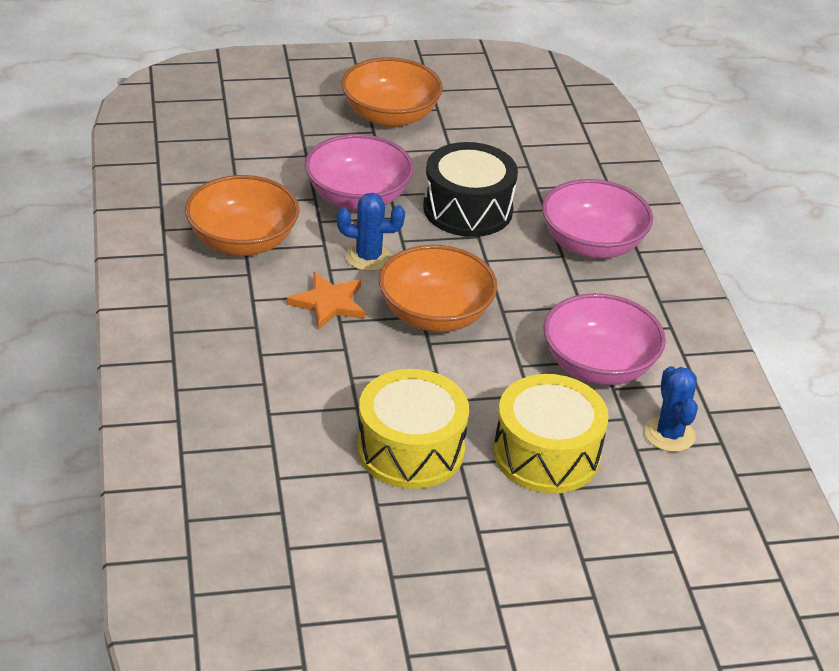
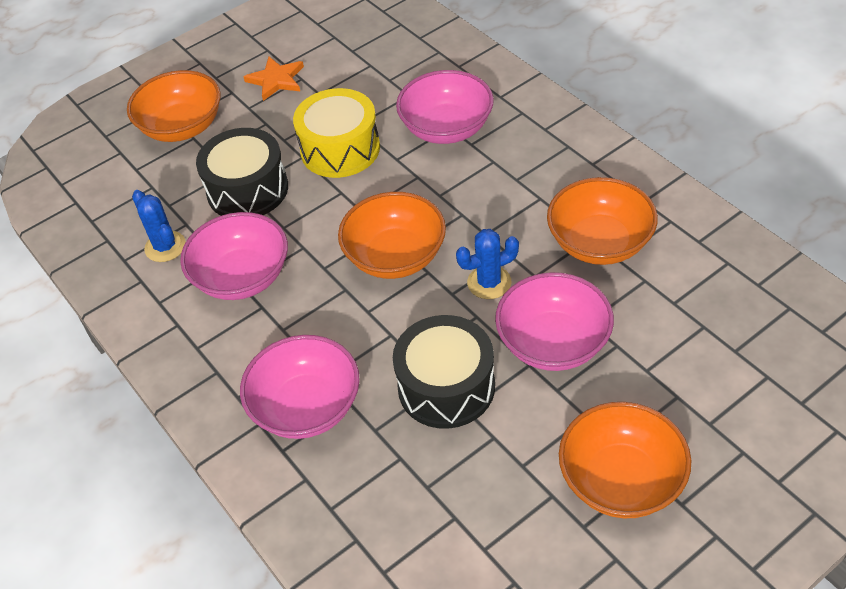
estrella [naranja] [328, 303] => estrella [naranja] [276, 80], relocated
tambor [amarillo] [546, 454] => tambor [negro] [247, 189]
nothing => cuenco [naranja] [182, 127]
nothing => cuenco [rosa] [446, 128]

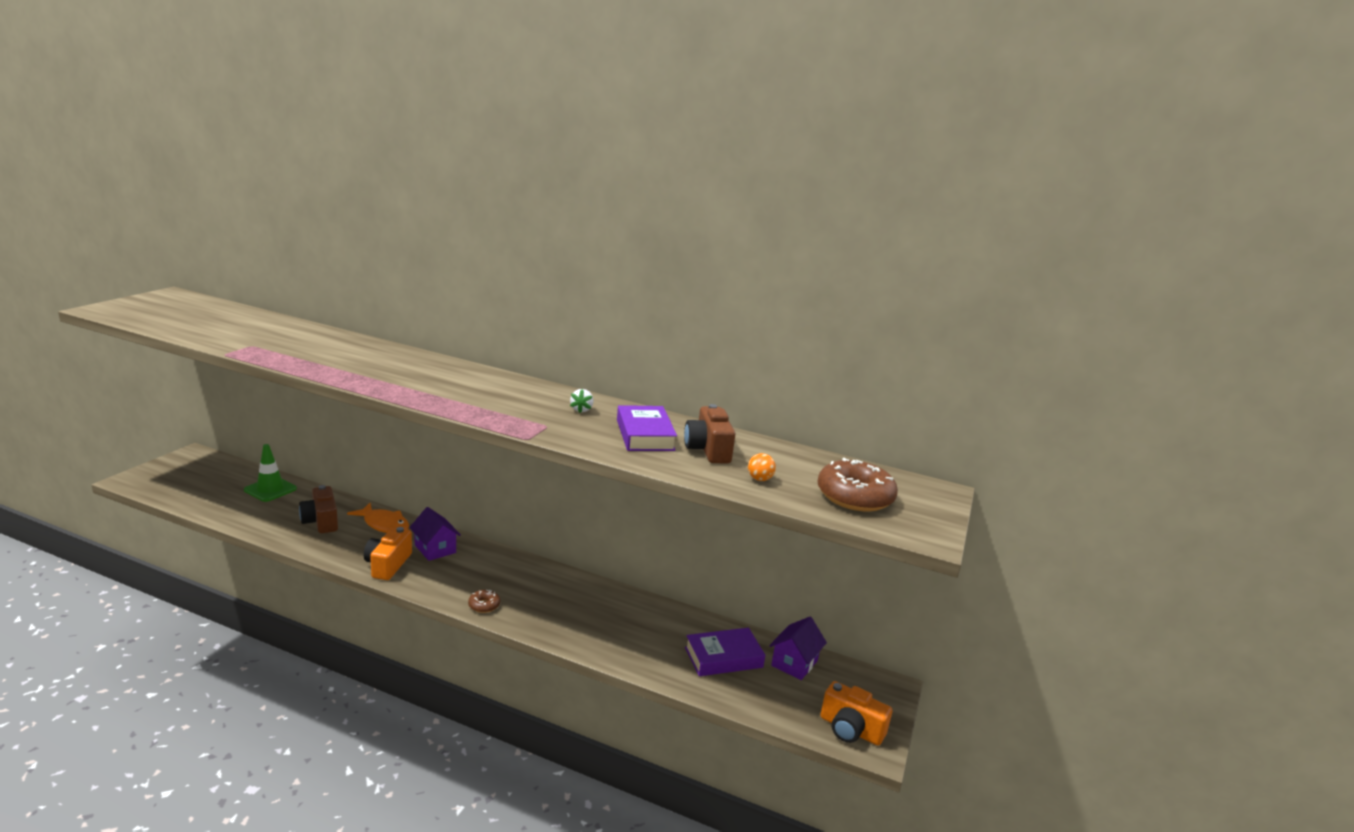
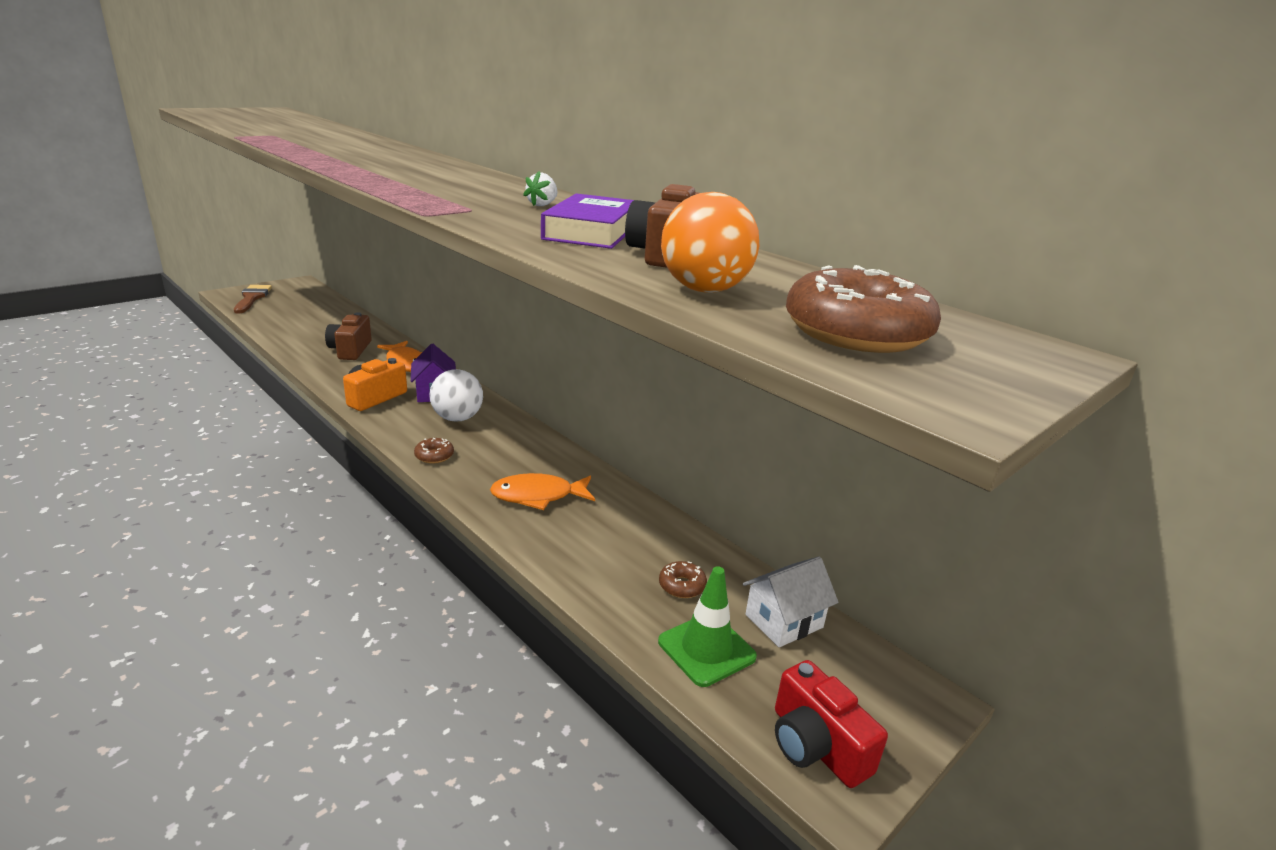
cono de tráfico [verde] [270, 489] => cono de tráfico [verde] [706, 649], relocated
libro [morado] [723, 657] => rosquilla [marrón] [682, 586]
pelota [naranja] [759, 479] => pelota [naranja] [704, 290], x2.03
casa [morado] [794, 663] => casa [blanco] [784, 621]
cámara [naranja] [850, 729] => cámara [rojo] [816, 745]
nothing => pincel [marrón] [252, 298]
nothing => pelota [blanco] [457, 418]
nothing => pez [naranja] [538, 496]

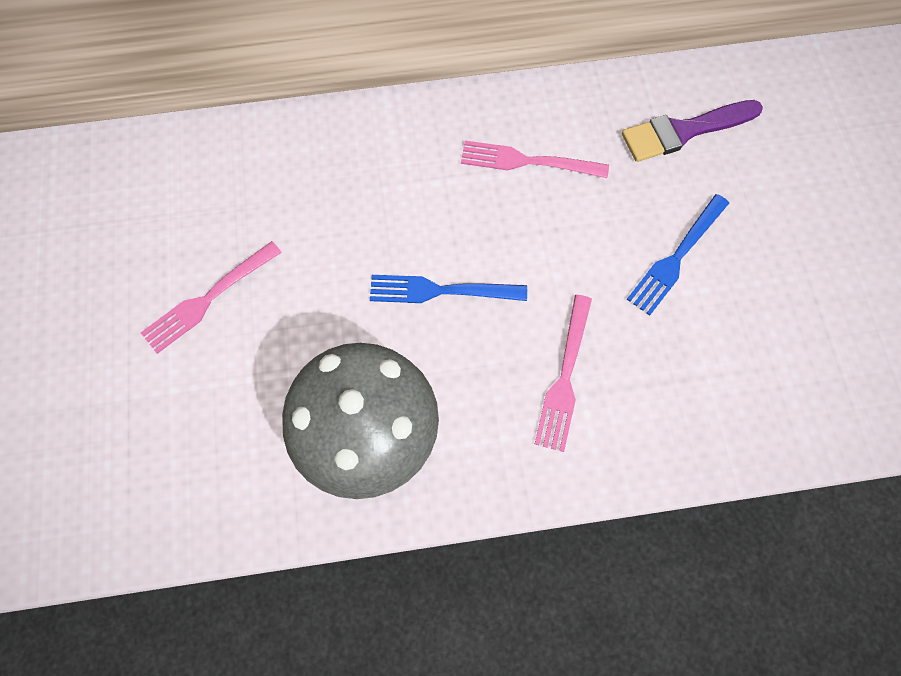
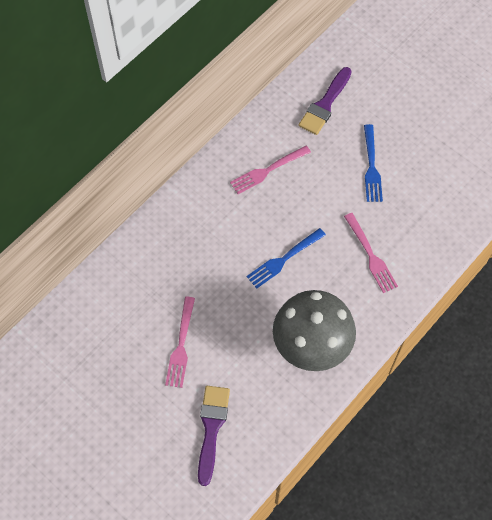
nothing => pincel [morado] [211, 428]

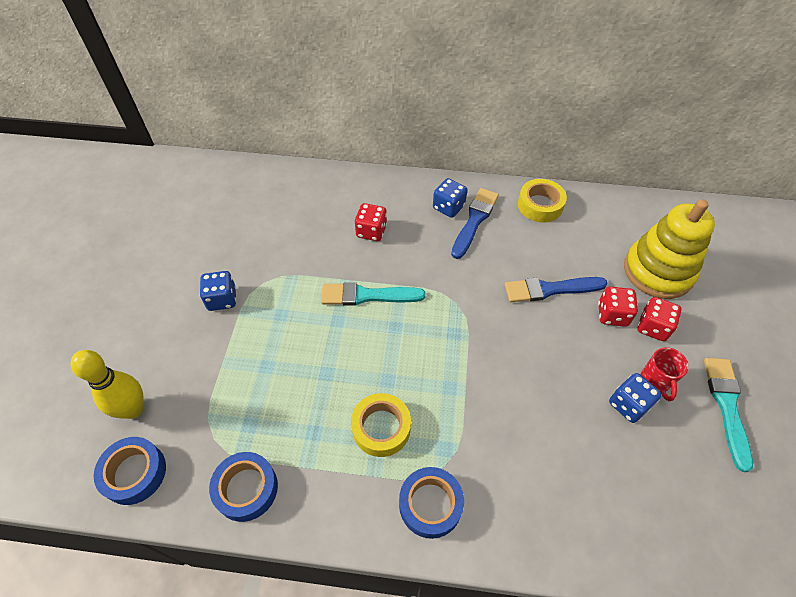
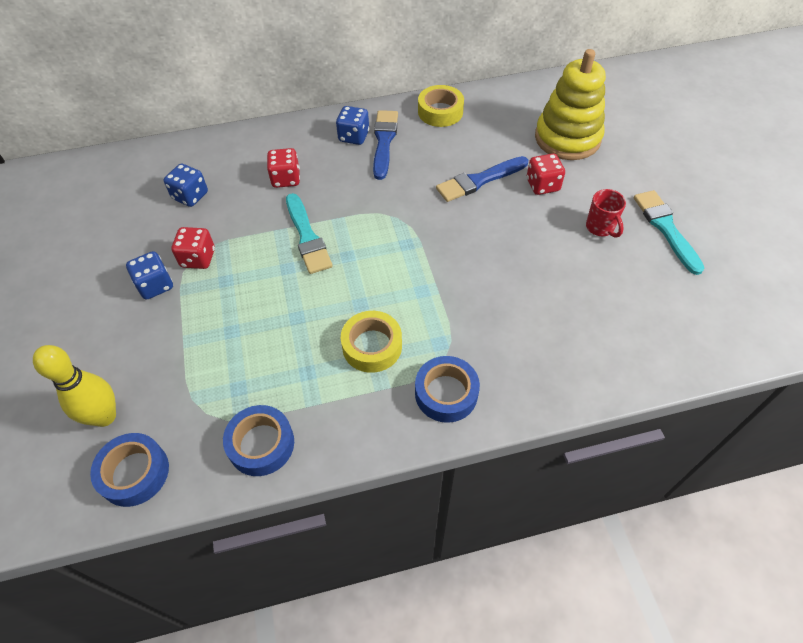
pincel [turquesa] [367, 296] => pincel [turquesa] [307, 237], 90 degrees counterclockwise
dado [azul] [628, 404] => dado [azul] [190, 196], relocated
dado [rojo] [652, 327] => dado [rojo] [198, 258], relocated

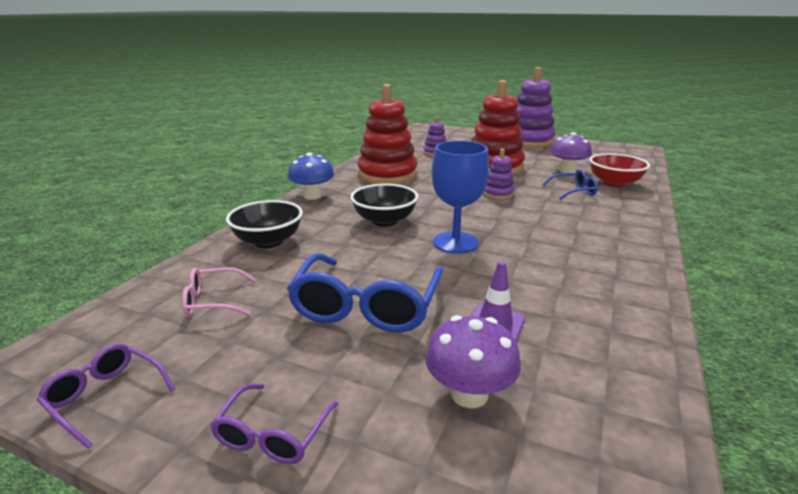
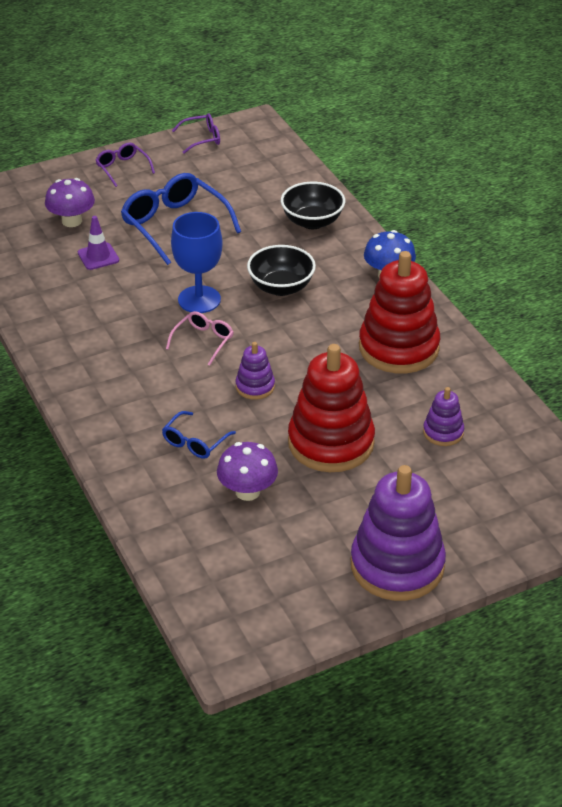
gafas [rosa] [213, 301] => gafas [rosa] [203, 341], relocated
cuenco [rojo] [614, 183] => nothing

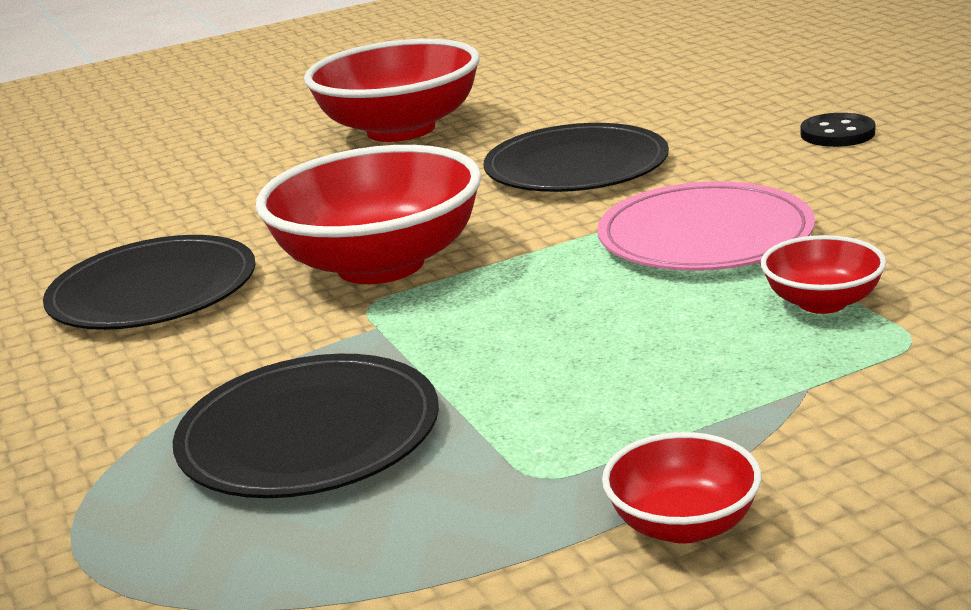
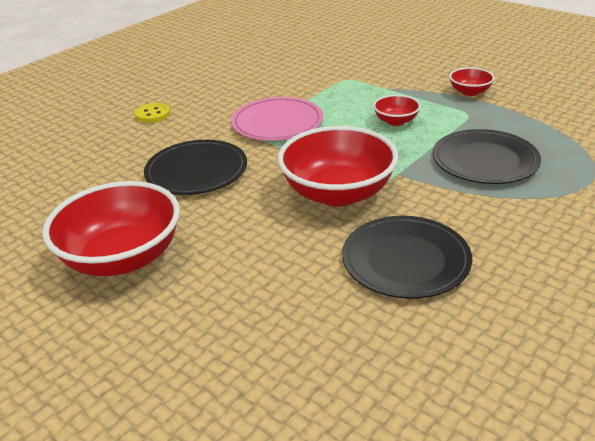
cuenco [rojo] [822, 302] => cuenco [rojo] [396, 121], relocated
botón [negro] [837, 133] => botón [amarillo] [153, 114]

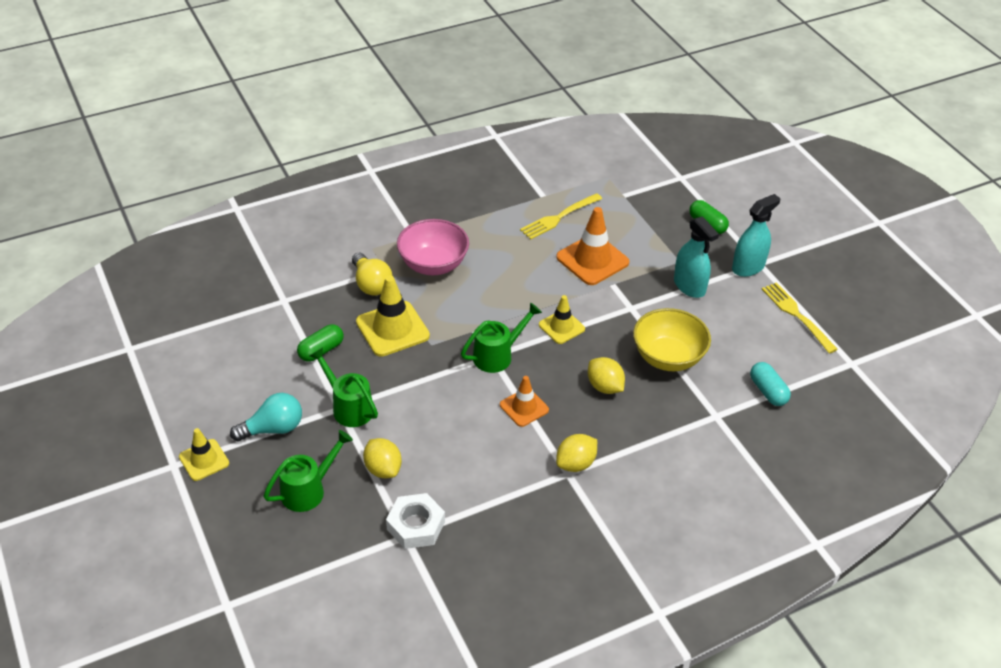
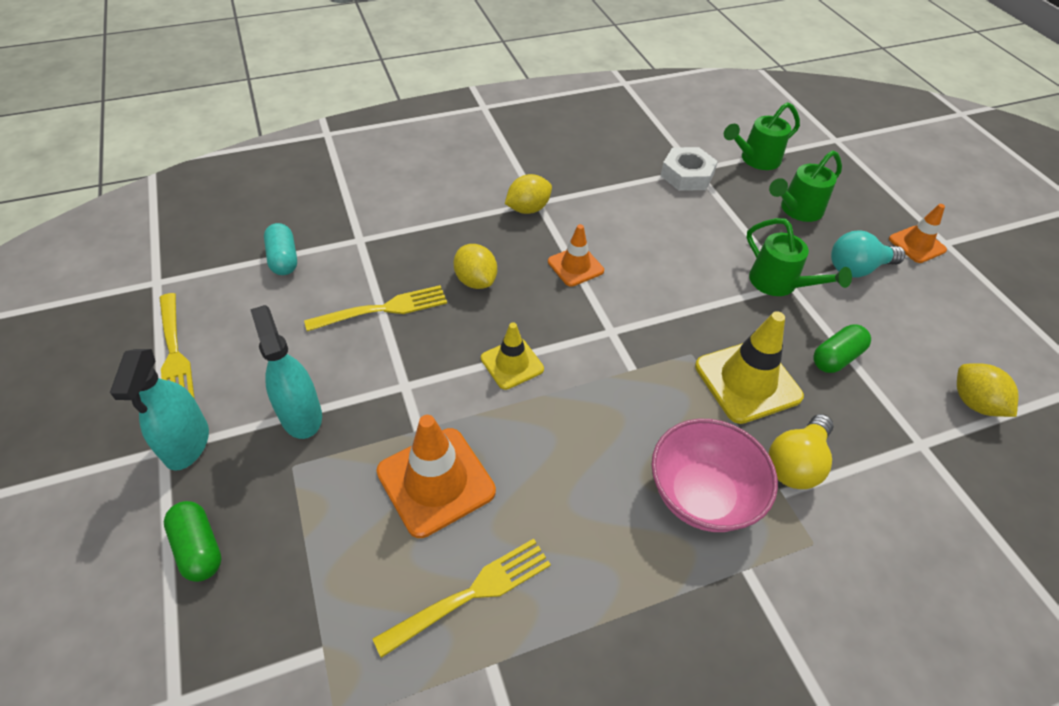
cono de tráfico [amarillo] [204, 460] => cono de tráfico [naranja] [917, 244]
bombilla [amarillo] [371, 284] => bombilla [amarillo] [796, 463], 120 degrees counterclockwise
limón [amarillo] [383, 469] => limón [amarillo] [974, 403], relocated
regadera [verde] [498, 355] => regadera [verde] [755, 159], relocated
cuenco [amarillo] [668, 357] => tenedor [amarillo] [383, 309]
pulverizador [turquesa] [748, 267] => pulverizador [turquesa] [187, 444], 60 degrees counterclockwise

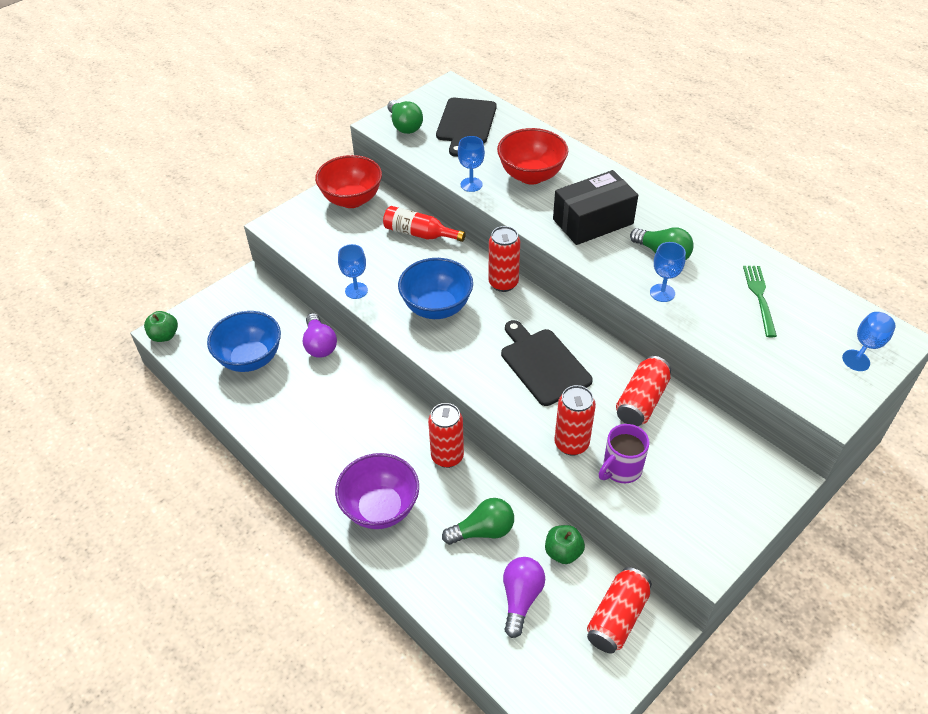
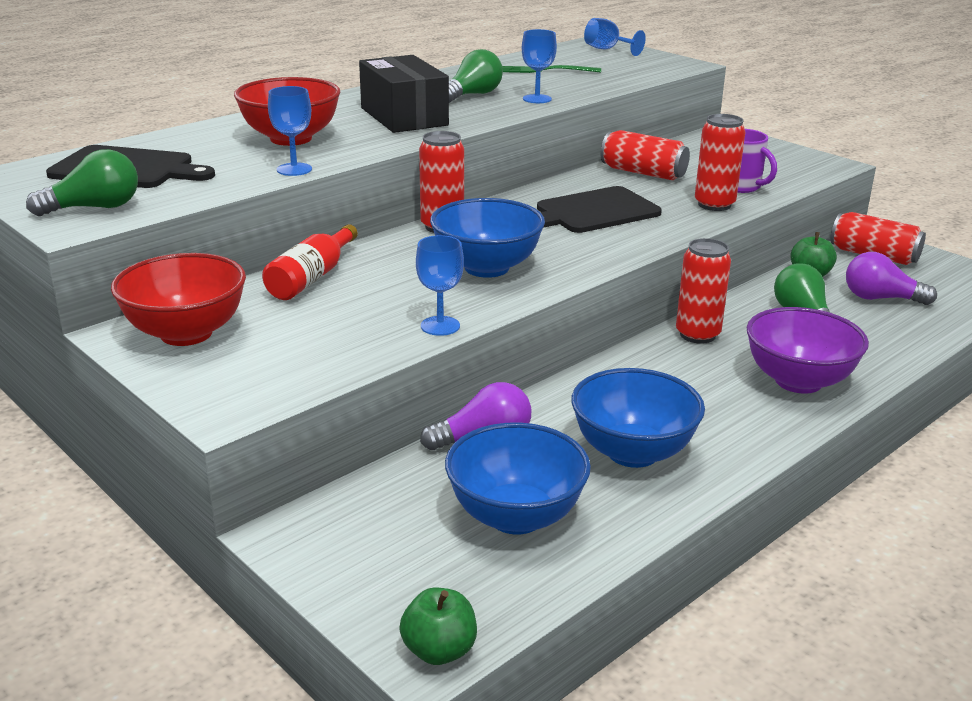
nothing => cuenco [azul] [632, 452]

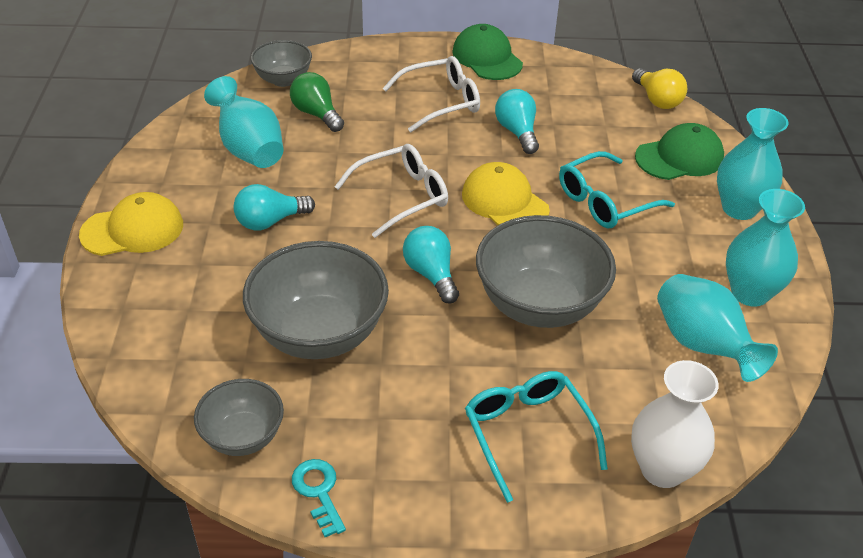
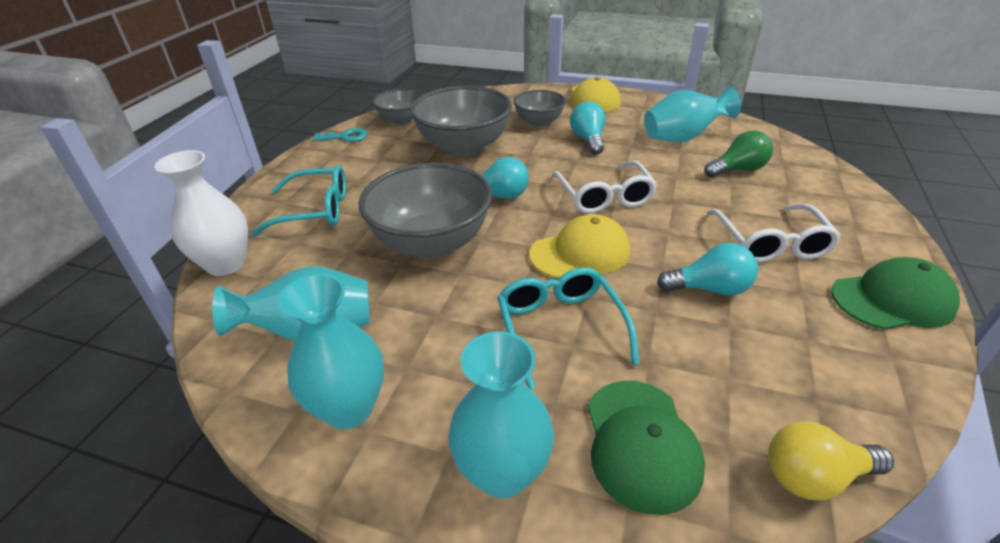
cuenco [gris] [283, 79] => cuenco [gris] [539, 122], relocated

